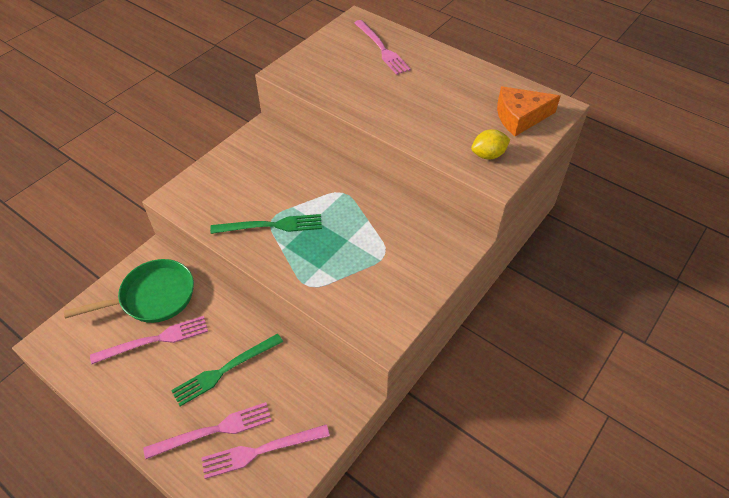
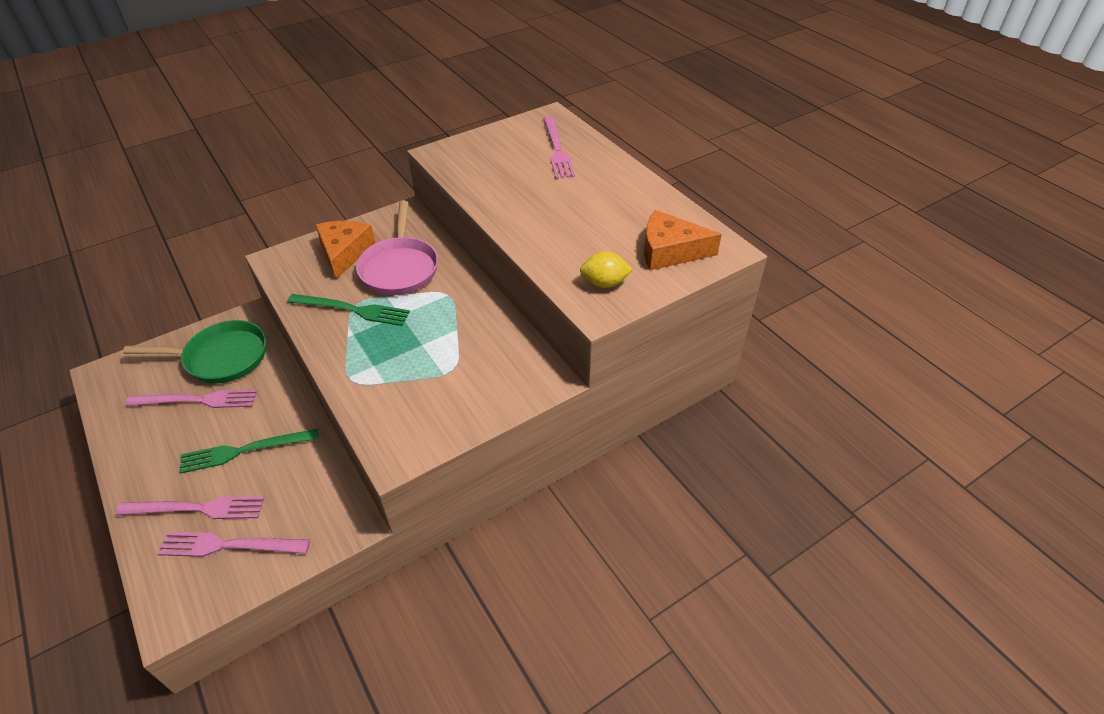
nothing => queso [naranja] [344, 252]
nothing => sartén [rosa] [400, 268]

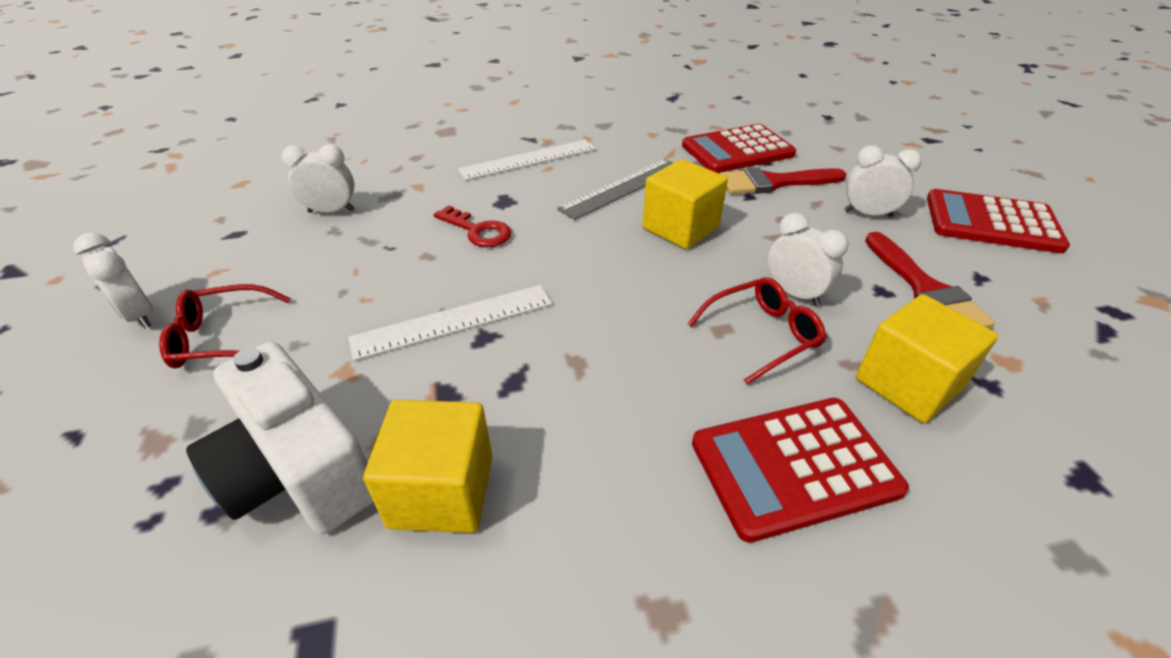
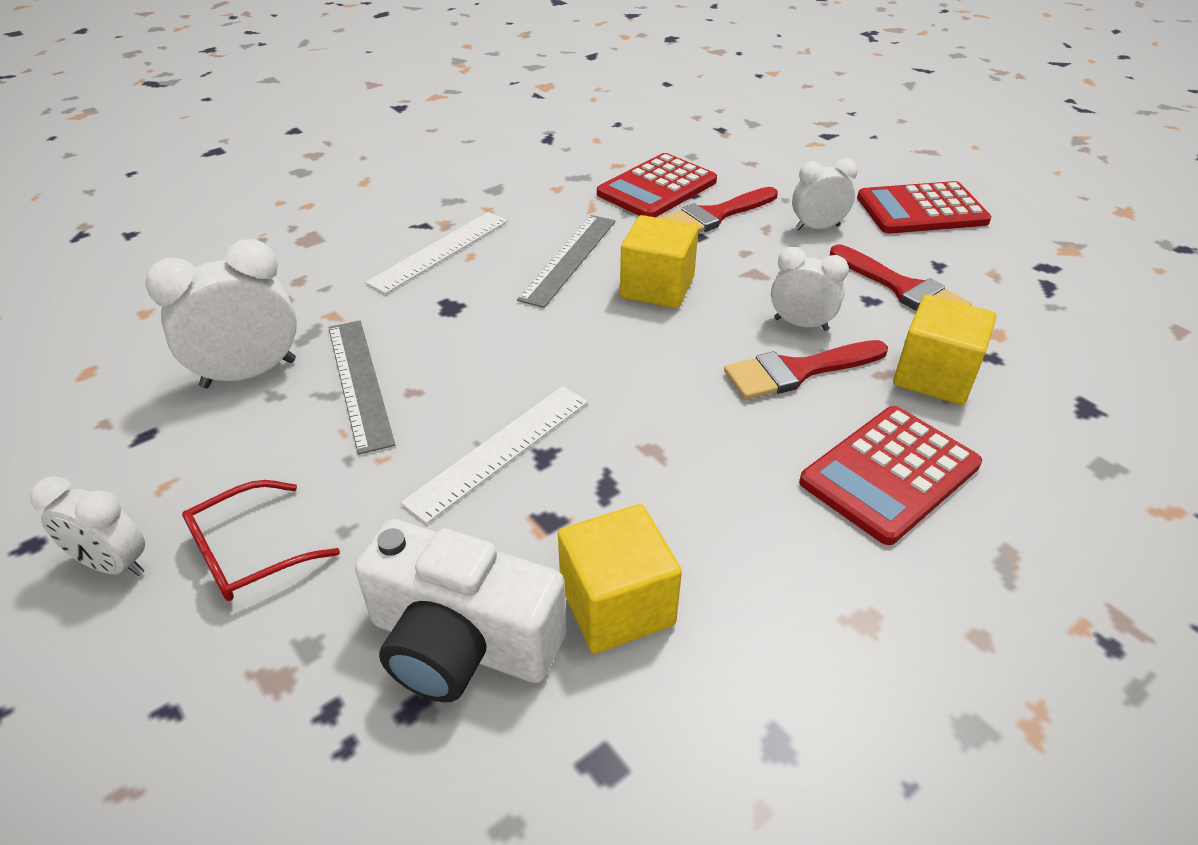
despertador [blanco] [331, 211] => despertador [blanco] [249, 373], x1.59
llave [rojo] [477, 230] => nothing
gafas [rojo] [761, 335] => pincel [rojo] [797, 371]
nothing => regla [gris] [359, 382]

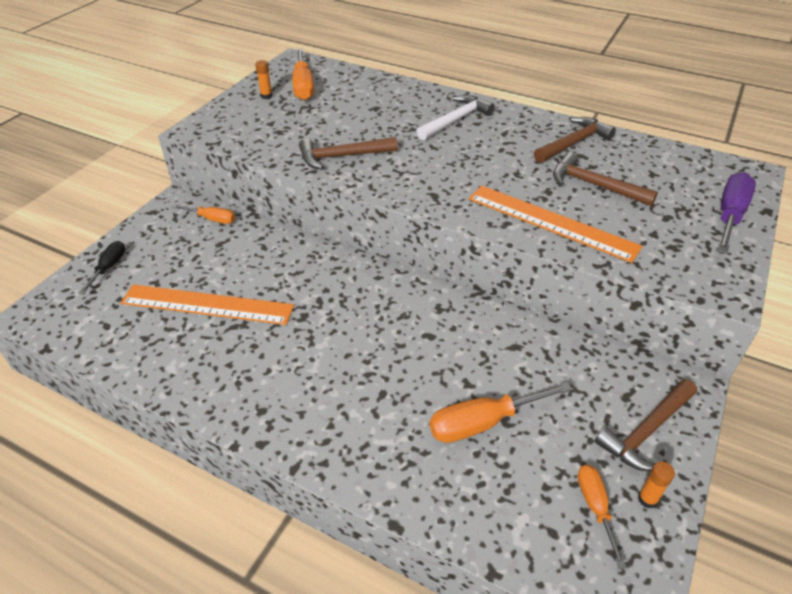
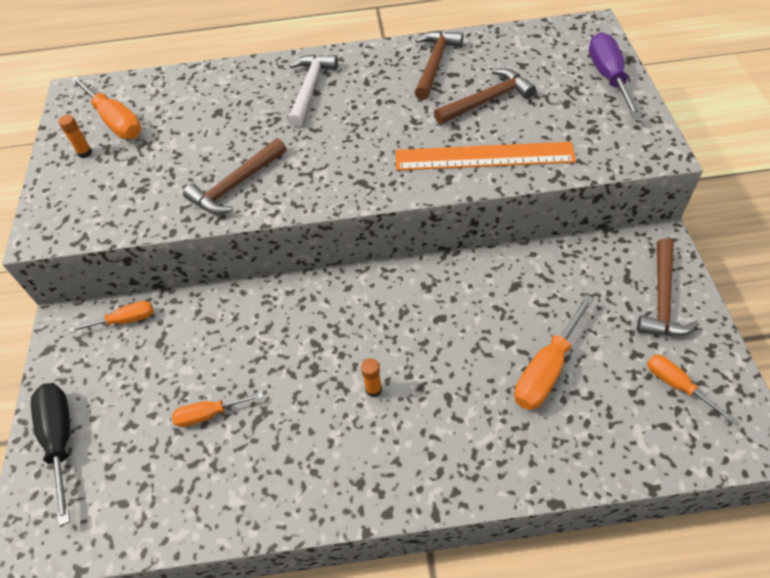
destornillador [negro] [109, 267] => destornillador [negro] [61, 440], x1.64
regla [naranja] [207, 304] => destornillador [naranja] [209, 414]
martillo [marrón] [594, 185] => martillo [marrón] [487, 100], 150 degrees clockwise
barra de pegamento [naranja] [647, 499] => barra de pegamento [naranja] [373, 389], relocated

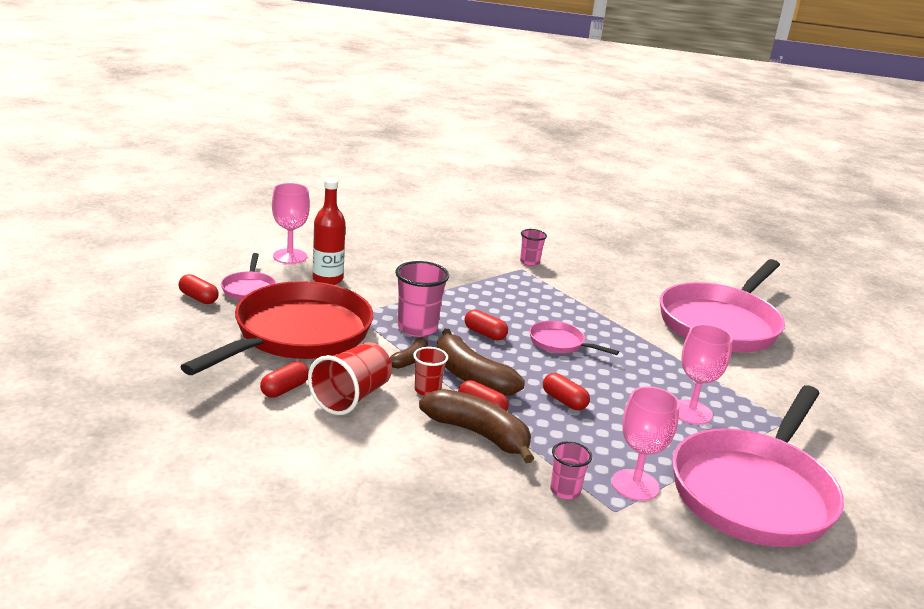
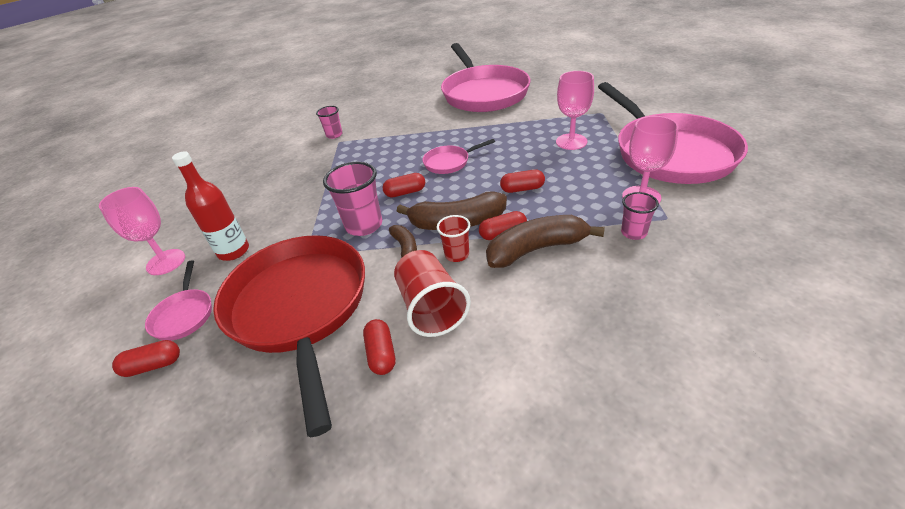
sartén [rosa] [249, 288] => sartén [rosa] [184, 315], 45 degrees clockwise

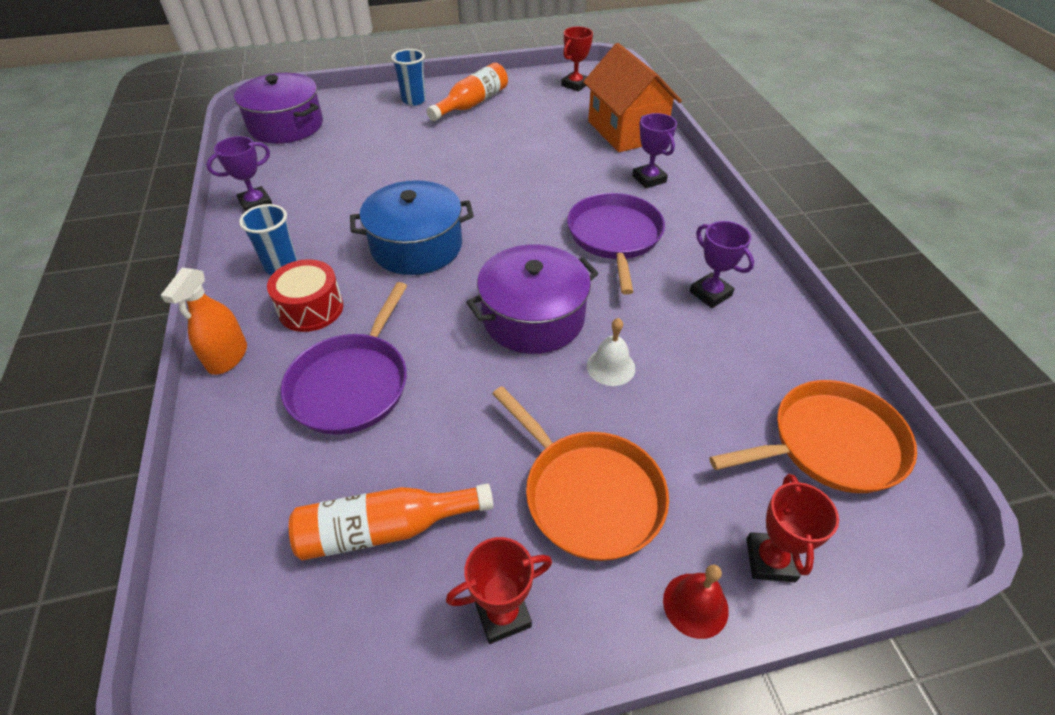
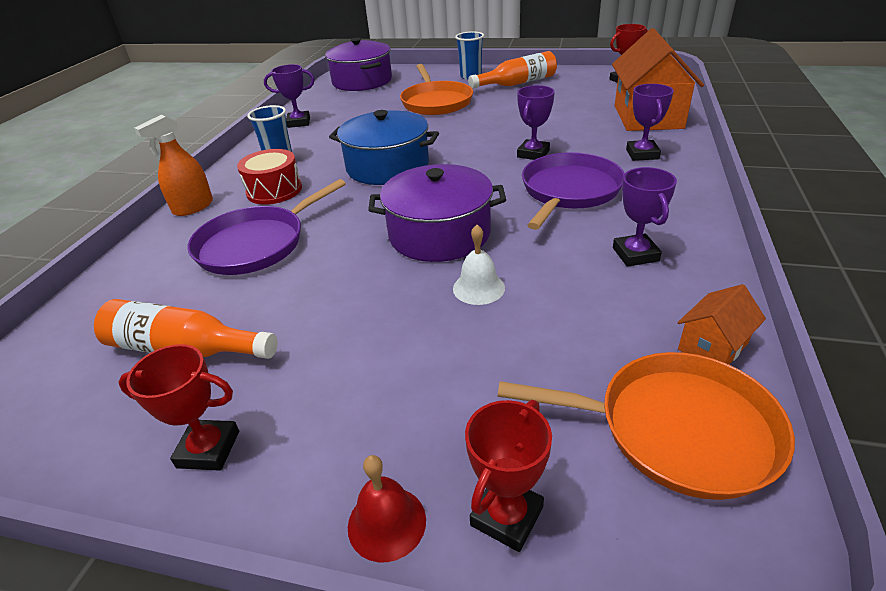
sartén [naranja] [588, 494] => sartén [naranja] [436, 102], relocated
nothing => trofeo [morado] [533, 154]
nothing => casa [naranja] [712, 346]

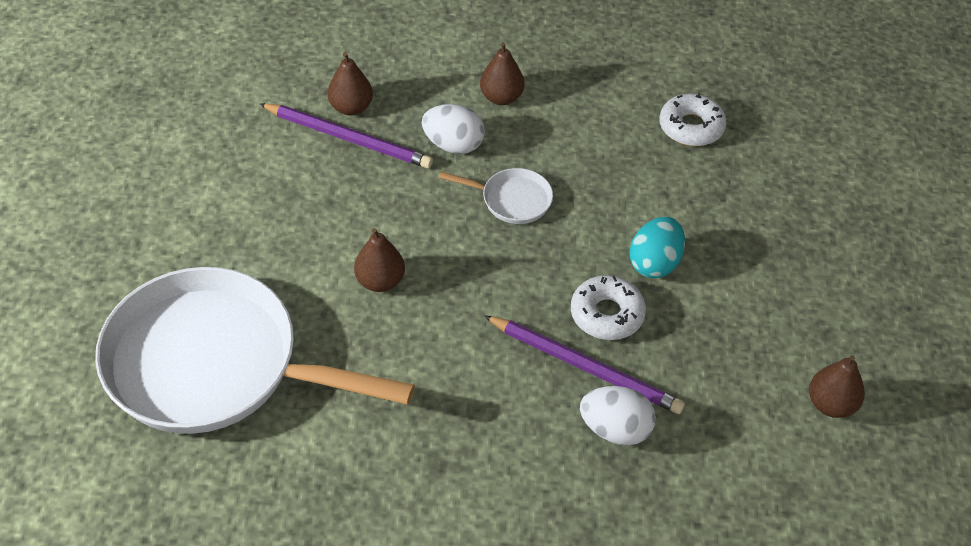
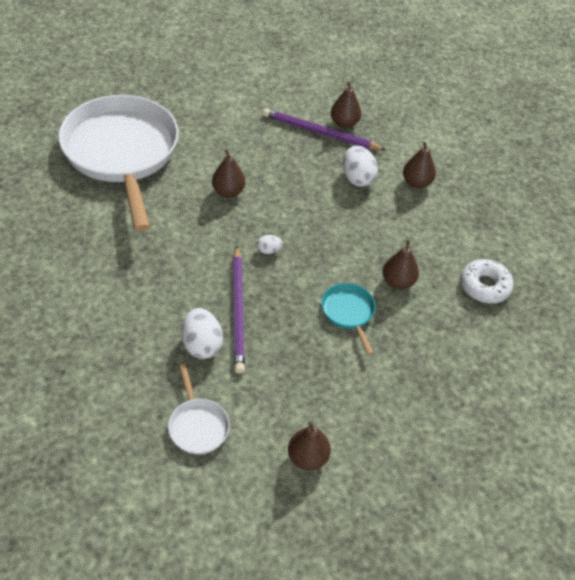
lápiz [morado] [348, 138] => lápiz [morado] [320, 133], 120 degrees clockwise
sartén [blanco] [511, 200] => sartén [blanco] [197, 425], relocated
rosquilla [blanco] [607, 314] => nothing
huevo [turquesa] [654, 263] => sartén [turquesa] [348, 313]
nothing => huevo [blanco] [268, 250]
nothing => pera [marrón] [398, 282]

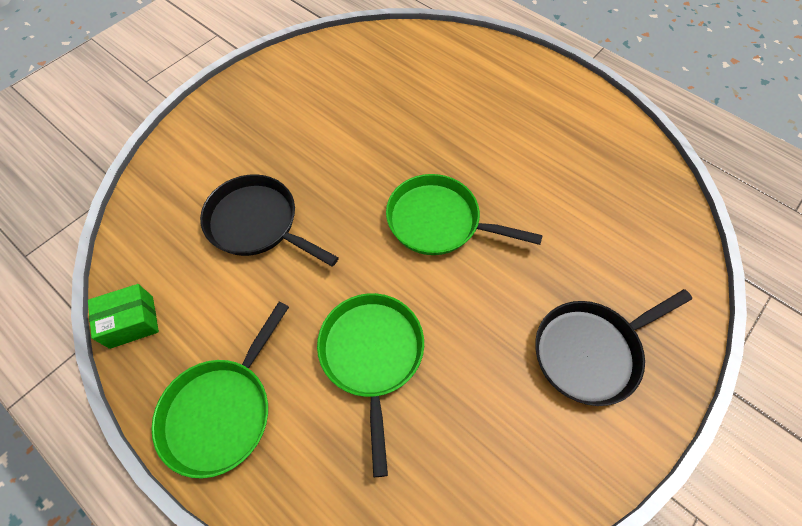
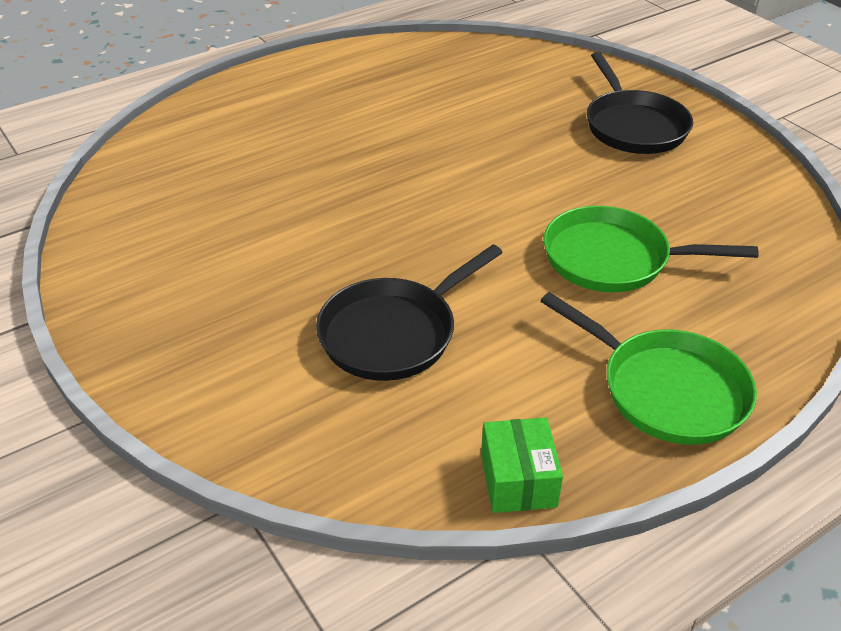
sartén [verde] [439, 221] => nothing

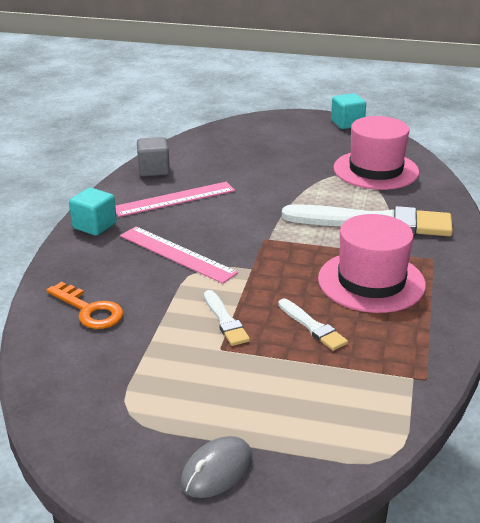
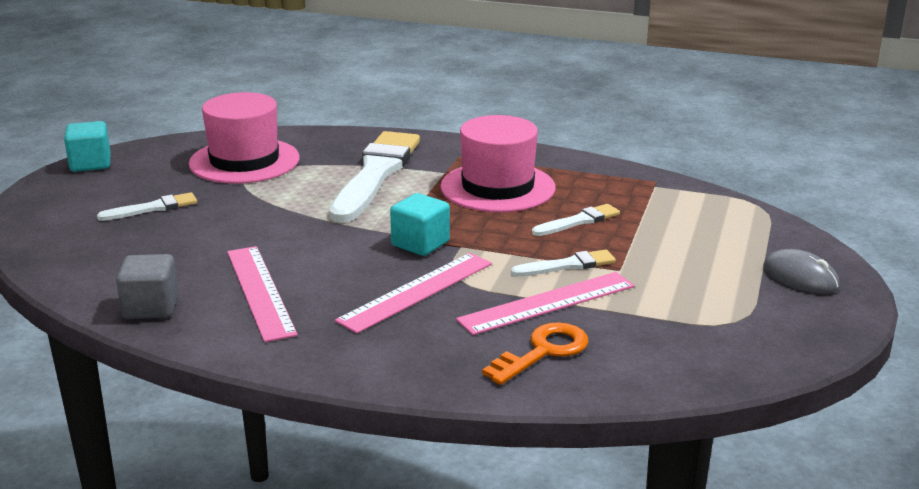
cubo [turquesa] [94, 226] => cubo [turquesa] [420, 244], relocated
nothing => pincel [blanco] [152, 208]
nothing => regla [rosa] [547, 303]

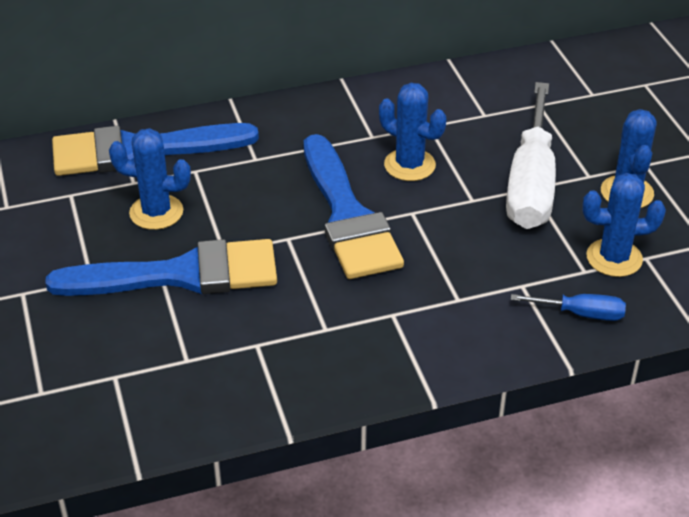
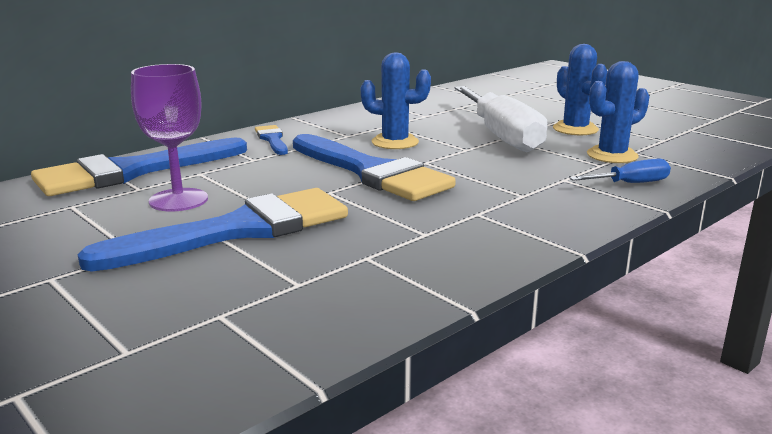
cactus [azul] [156, 212] => copa [morado] [178, 200]
nothing => pincel [azul] [272, 139]

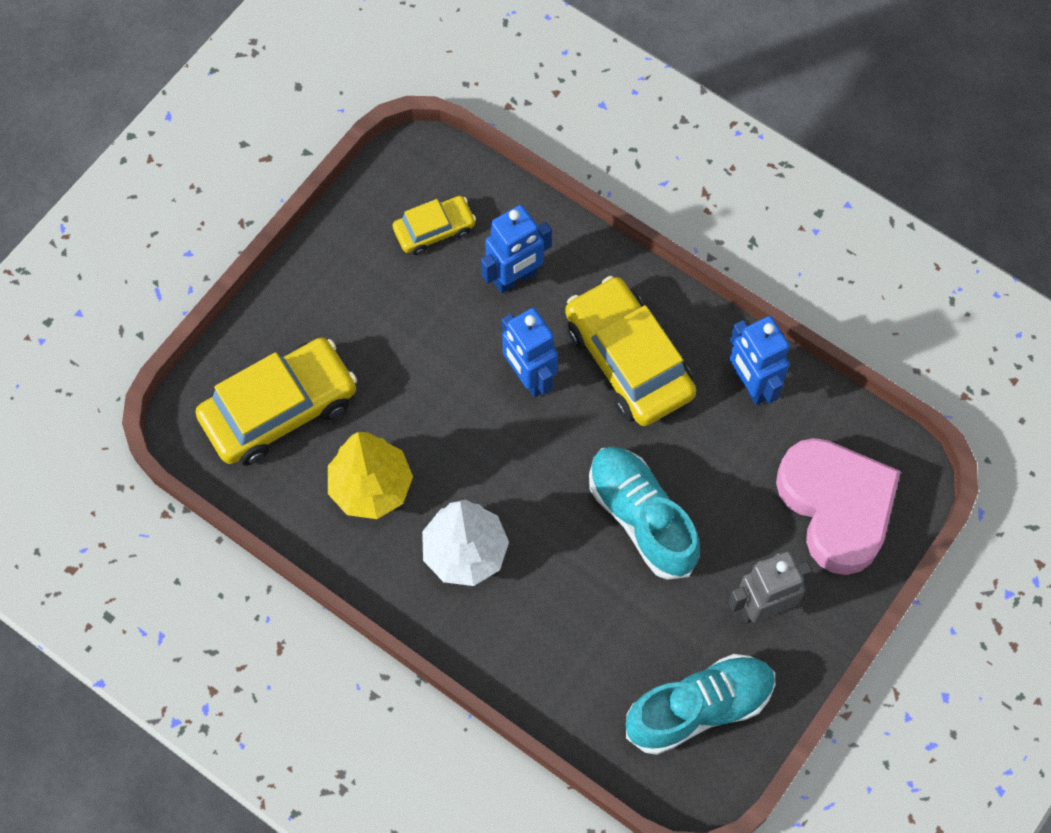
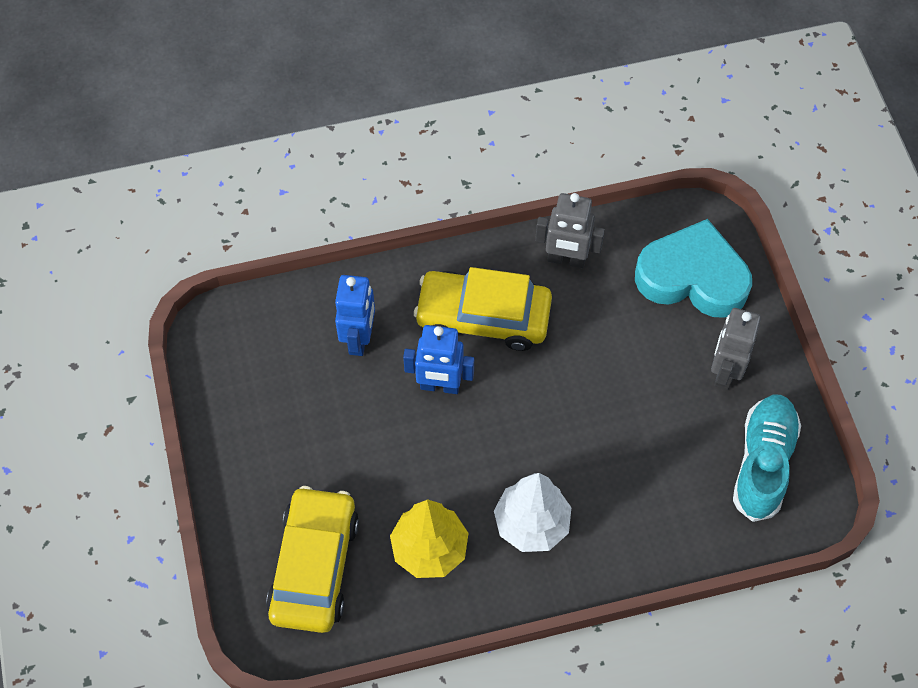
coche [amarillo] [434, 229] => nothing
zapato [turquesa] [641, 518] => nothing
robot [azul] [751, 385] => robot [gris] [566, 260]
corazón [rosa] [836, 507] => corazón [turquesa] [692, 277]

